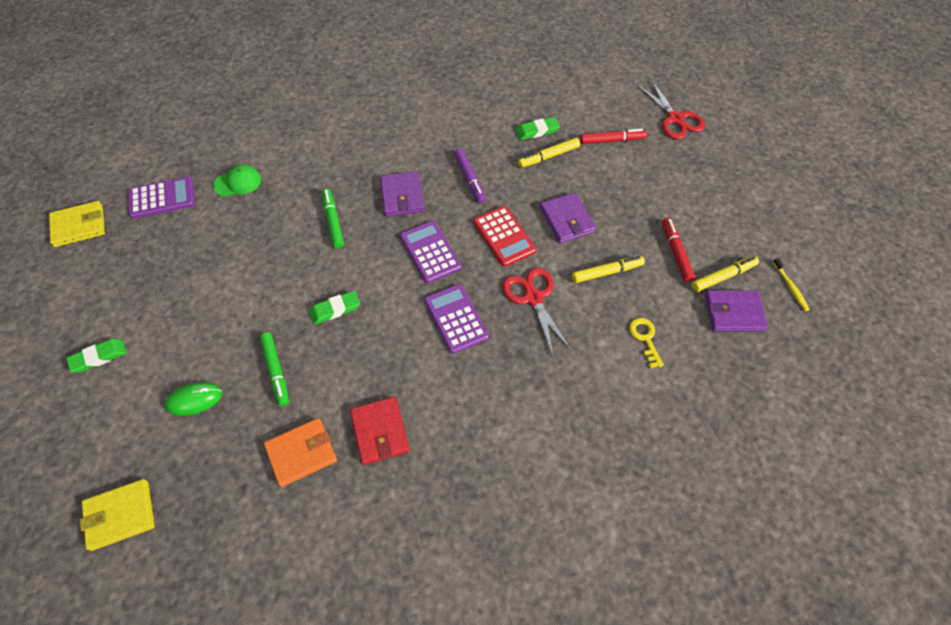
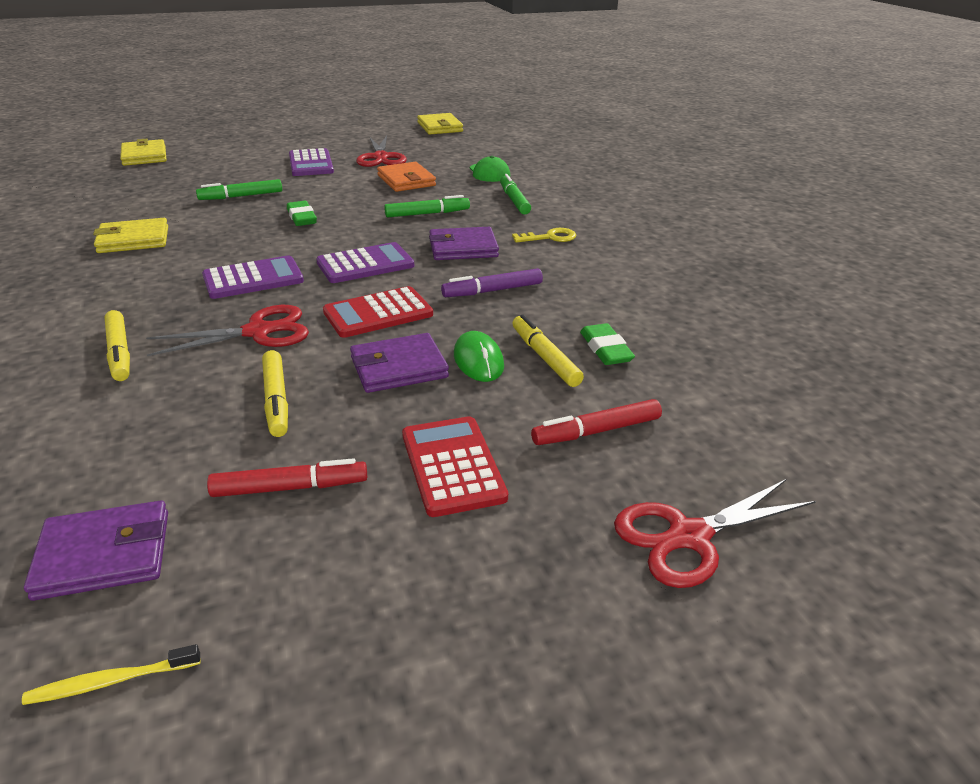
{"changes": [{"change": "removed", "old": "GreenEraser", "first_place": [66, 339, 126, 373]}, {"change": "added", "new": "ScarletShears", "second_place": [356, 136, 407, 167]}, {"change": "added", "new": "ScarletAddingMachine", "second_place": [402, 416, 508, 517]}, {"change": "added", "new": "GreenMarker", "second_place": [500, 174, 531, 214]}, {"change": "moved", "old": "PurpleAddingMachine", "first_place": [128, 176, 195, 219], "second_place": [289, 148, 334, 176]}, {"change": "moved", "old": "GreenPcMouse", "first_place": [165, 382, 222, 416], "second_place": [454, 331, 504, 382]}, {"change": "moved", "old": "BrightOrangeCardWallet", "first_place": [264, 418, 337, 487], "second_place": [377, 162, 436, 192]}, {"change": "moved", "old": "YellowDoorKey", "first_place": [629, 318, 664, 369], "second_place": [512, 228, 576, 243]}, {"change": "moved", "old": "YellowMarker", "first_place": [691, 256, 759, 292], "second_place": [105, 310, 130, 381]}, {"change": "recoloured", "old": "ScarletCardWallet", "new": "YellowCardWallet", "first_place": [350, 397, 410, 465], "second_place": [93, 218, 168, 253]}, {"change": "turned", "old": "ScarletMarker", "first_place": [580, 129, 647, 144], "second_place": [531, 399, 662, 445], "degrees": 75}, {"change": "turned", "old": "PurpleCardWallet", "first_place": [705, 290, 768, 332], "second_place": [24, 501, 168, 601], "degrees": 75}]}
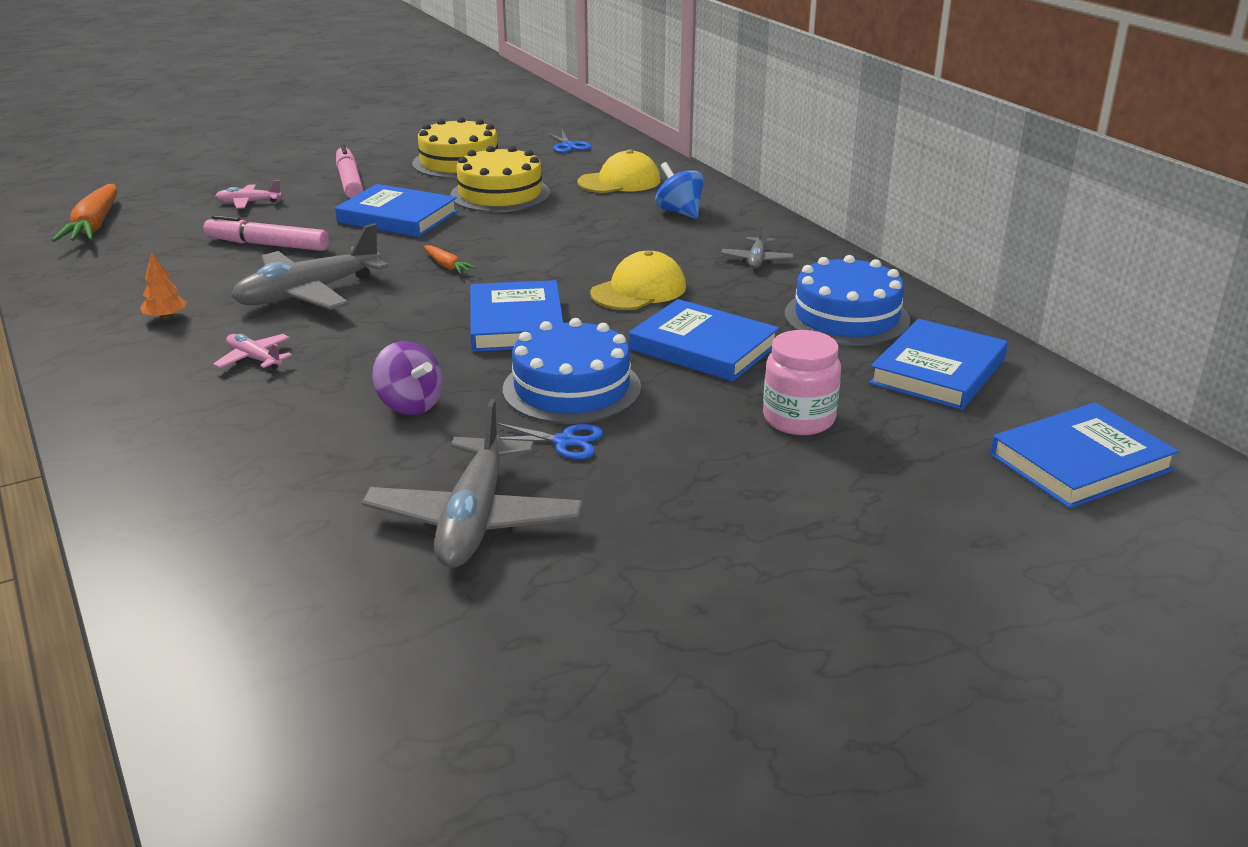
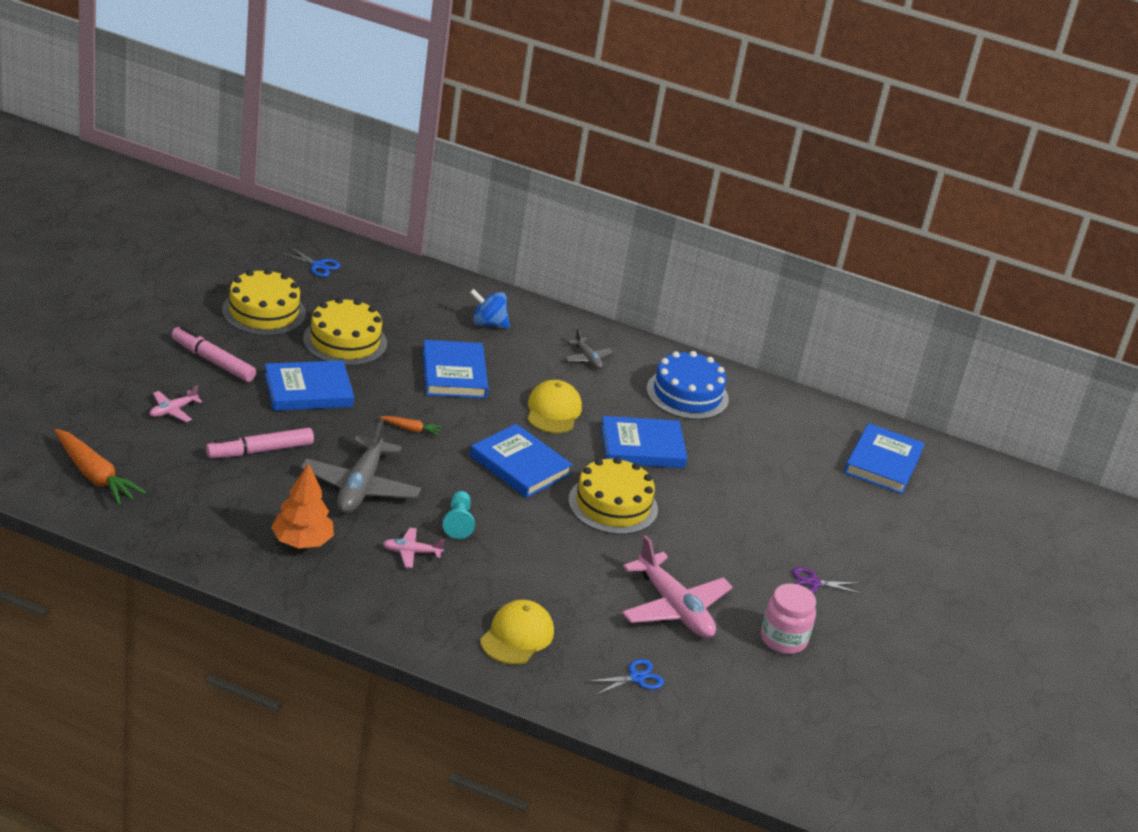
{"changes": [{"change": "removed", "old": "PurpleWhirligig", "first_place": [372, 341, 443, 415]}, {"change": "added", "new": "TurquoiseGamePawn", "second_place": [443, 491, 475, 539]}, {"change": "added", "new": "PurpleShears", "second_place": [792, 567, 862, 594]}, {"change": "moved", "old": "CobaltShears", "first_place": [496, 423, 603, 459], "second_place": [587, 659, 664, 695]}, {"change": "moved", "old": "YellowPeakedCap", "first_place": [577, 150, 660, 193], "second_place": [480, 600, 554, 665]}, {"change": "moved", "old": "PinkJar", "first_place": [763, 330, 841, 435], "second_place": [761, 583, 816, 654]}, {"change": "moved", "old": "CobaltBook", "first_place": [869, 319, 1008, 410], "second_place": [423, 340, 488, 398]}, {"change": "recoloured", "old": "GreyPlane", "new": "PinkPlane", "first_place": [362, 399, 582, 568], "second_place": [622, 536, 733, 638]}, {"change": "recoloured", "old": "CobaltGateau", "new": "YellowGateau", "first_place": [503, 318, 641, 424], "second_place": [568, 457, 658, 534]}, {"change": "resized", "old": "BrightOrangeTree", "first_place": [140, 253, 186, 320], "second_place": [271, 463, 334, 548], "factor": 1.84}]}
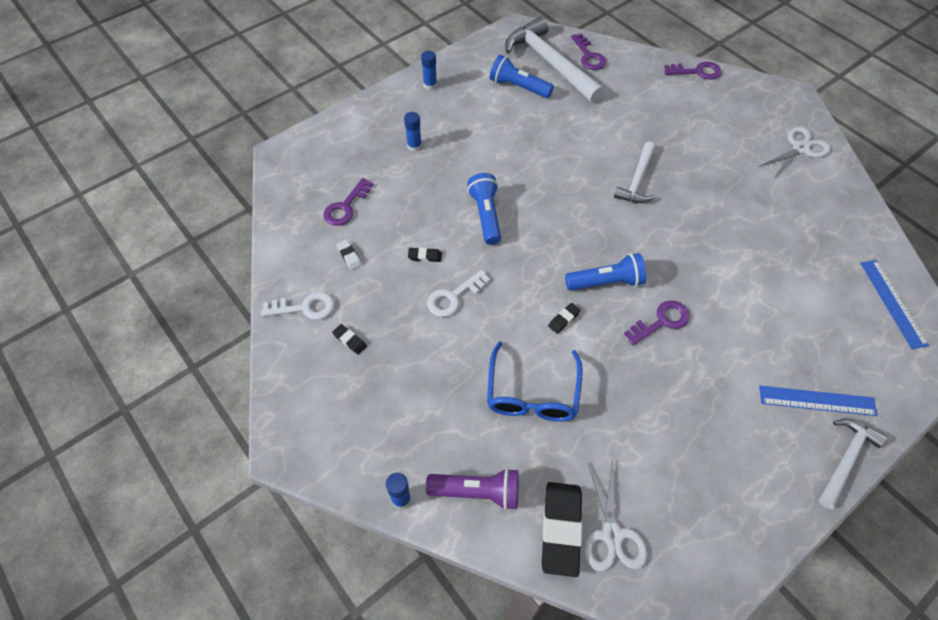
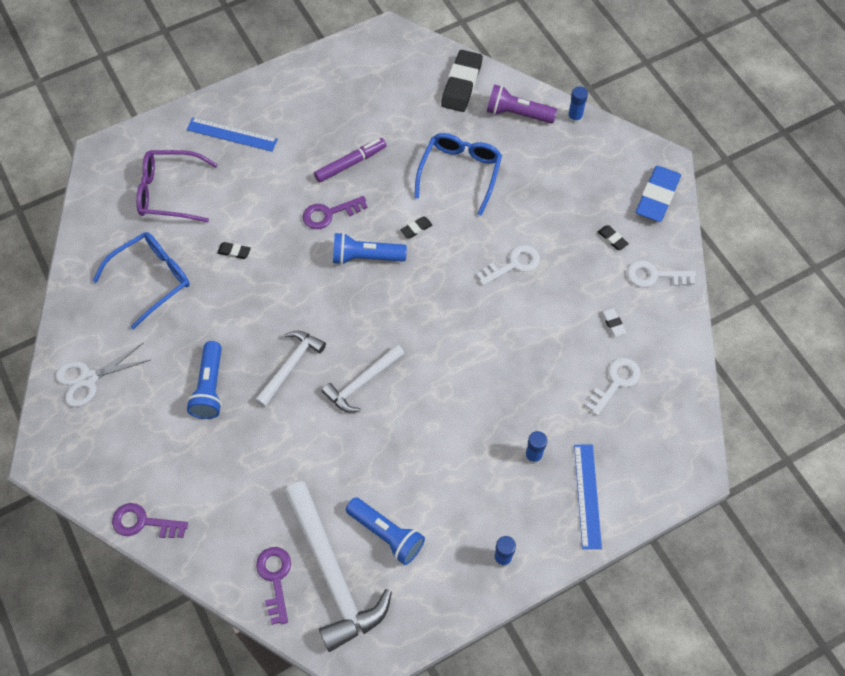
{"changes": [{"change": "removed", "old": "SnowWhiteShears", "first_place": [585, 461, 647, 572]}, {"change": "added", "new": "CobaltGlasses", "second_place": [93, 232, 190, 330]}, {"change": "added", "new": "PurpleGlasses", "second_place": [136, 150, 218, 222]}, {"change": "added", "new": "PurpleMarker", "second_place": [314, 138, 387, 183]}, {"change": "added", "new": "CobaltEraser", "second_place": [636, 166, 681, 222]}, {"change": "moved", "old": "EbonyEraser", "first_place": [408, 247, 442, 262], "second_place": [217, 242, 251, 259]}, {"change": "moved", "old": "CobaltFlashlight", "first_place": [467, 173, 501, 245], "second_place": [187, 341, 222, 419]}, {"change": "moved", "old": "SnowWhiteCarpenter'sHammer", "first_place": [819, 419, 887, 509], "second_place": [322, 344, 405, 413]}, {"change": "moved", "old": "CobaltMeasuringStick", "first_place": [860, 260, 929, 349], "second_place": [574, 445, 602, 549]}, {"change": "recoloured", "old": "PurpleDoorKey", "new": "SnowWhiteDoorKey", "first_place": [323, 178, 373, 226], "second_place": [586, 358, 641, 416]}]}
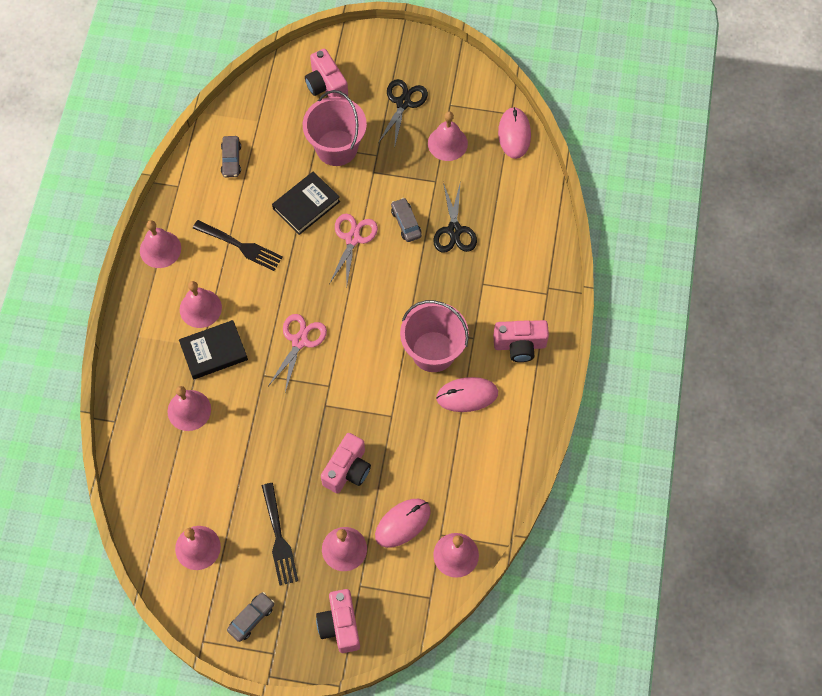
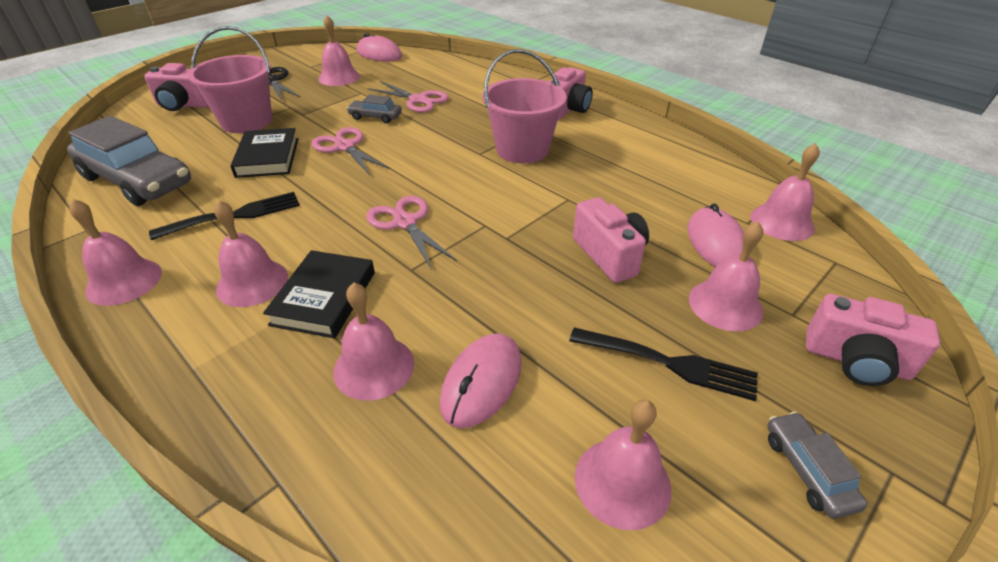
{"changes": [{"change": "moved", "old": "PinkPcMouse", "first_place": [436, 377, 498, 412], "second_place": [440, 333, 522, 428]}, {"change": "recoloured", "old": "EbonyShears", "new": "PinkShears", "first_place": [433, 183, 477, 252], "second_place": [368, 81, 449, 113]}, {"change": "resized", "old": "GreyAutomobile", "first_place": [221, 136, 241, 178], "second_place": [67, 116, 191, 206], "factor": 2.19}]}
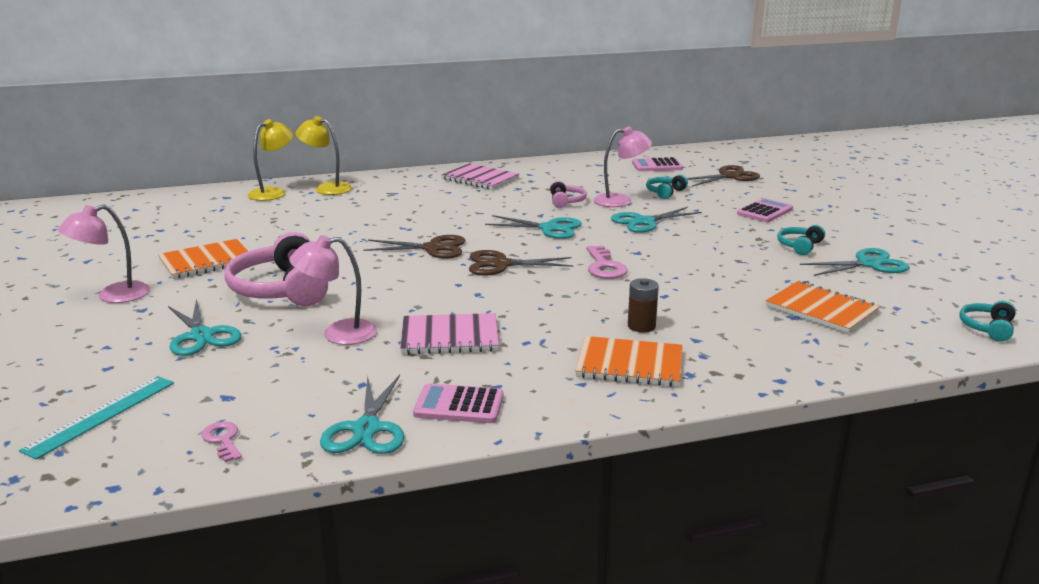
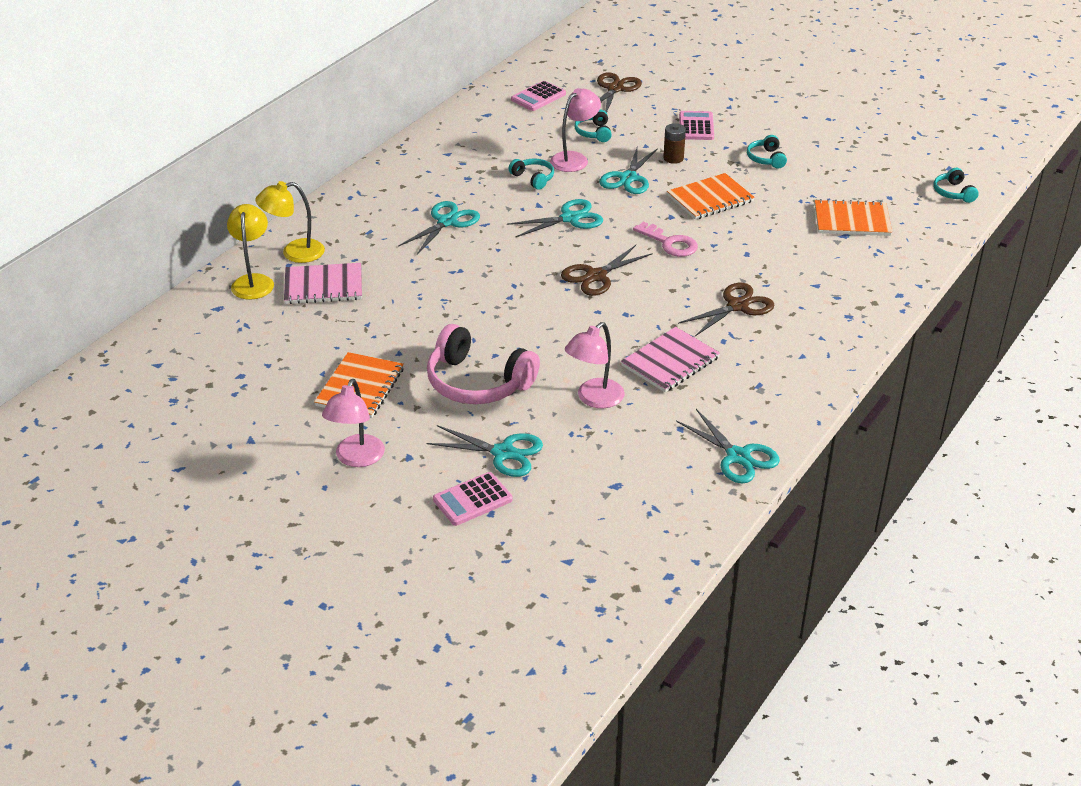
{"changes": [{"change": "removed", "old": "TurquoiseMeasuringStick", "first_place": [19, 376, 174, 460]}, {"change": "removed", "old": "PinkDoorKey", "first_place": [201, 422, 242, 462]}, {"change": "moved", "old": "RussetShears", "first_place": [363, 235, 465, 258], "second_place": [678, 283, 775, 336]}, {"change": "moved", "old": "PinkAddingMachine", "first_place": [413, 383, 503, 423], "second_place": [433, 472, 513, 526]}, {"change": "moved", "old": "PinkNotebook", "first_place": [442, 163, 519, 190], "second_place": [284, 263, 362, 304]}, {"change": "moved", "old": "BrightOrangeNotebook", "first_place": [575, 336, 683, 387], "second_place": [667, 173, 755, 220]}, {"change": "moved", "old": "RussetAaBattery", "first_place": [628, 278, 659, 332], "second_place": [663, 123, 686, 164]}, {"change": "moved", "old": "TurquoiseShears", "first_place": [800, 248, 910, 276], "second_place": [398, 201, 480, 254]}, {"change": "recoloured", "old": "PinkHeadphones", "new": "TurquoiseHeadphones", "first_place": [550, 181, 587, 208], "second_place": [509, 159, 554, 190]}]}
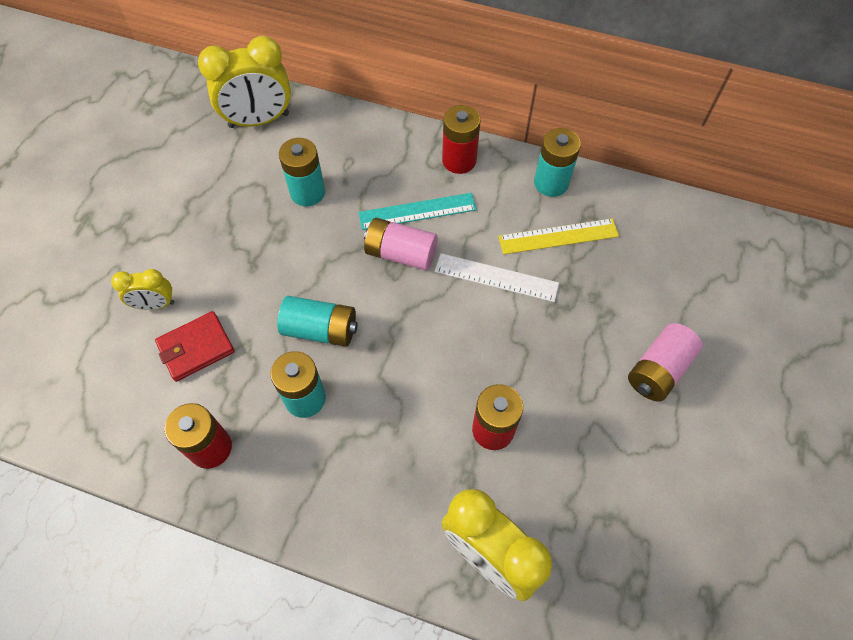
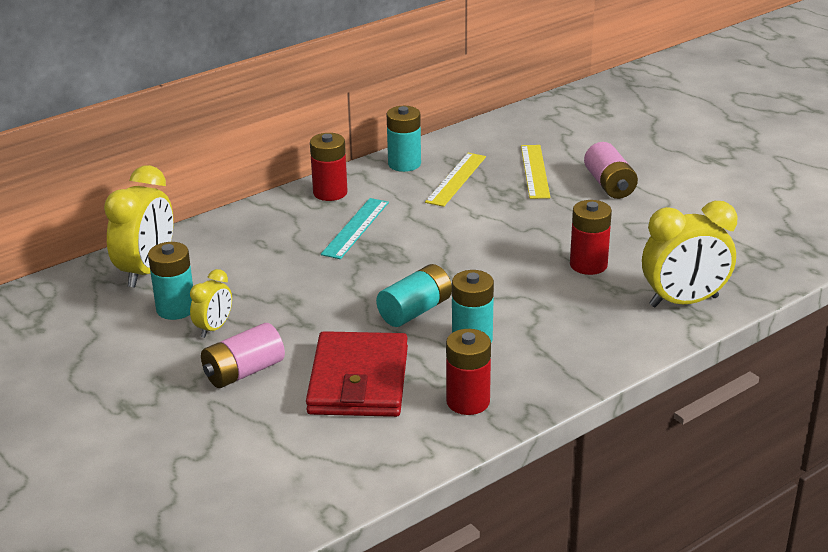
{"changes": [{"change": "removed", "old": "SnowWhiteMeasuringStick", "first_place": [435, 253, 559, 302]}, {"change": "added", "new": "YellowMeasuringStick", "second_place": [521, 145, 550, 199]}, {"change": "moved", "old": "YellowBedsideClock", "first_place": [111, 269, 175, 310], "second_place": [190, 269, 232, 338]}, {"change": "moved", "old": "TurquoiseAaBattery", "first_place": [279, 138, 325, 206], "second_place": [148, 242, 193, 320]}, {"change": "moved", "old": "PinkAaBattery", "first_place": [364, 218, 438, 271], "second_place": [201, 323, 285, 388]}, {"change": "resized", "old": "ScarletCardWallet", "first_place": [155, 311, 235, 382], "second_place": [306, 331, 408, 417], "factor": 1.71}]}
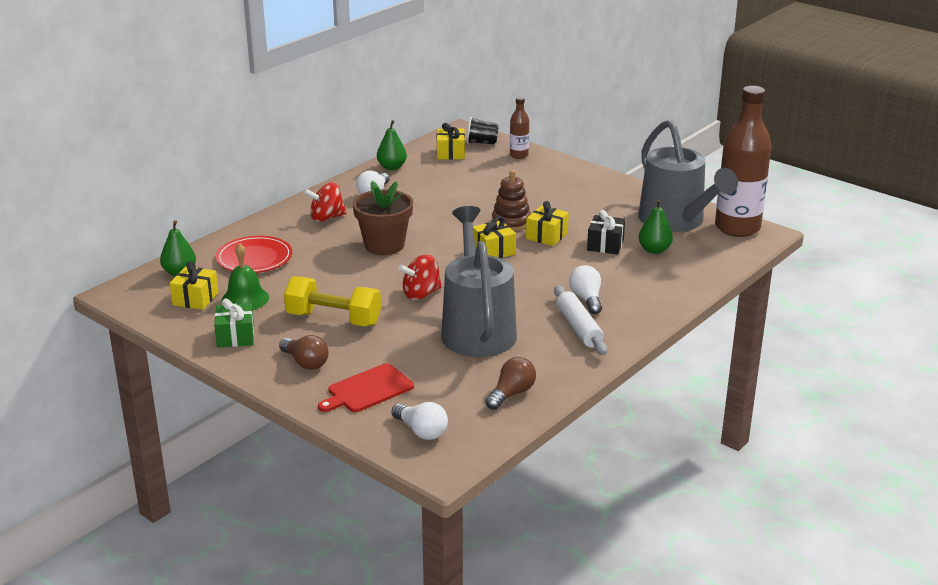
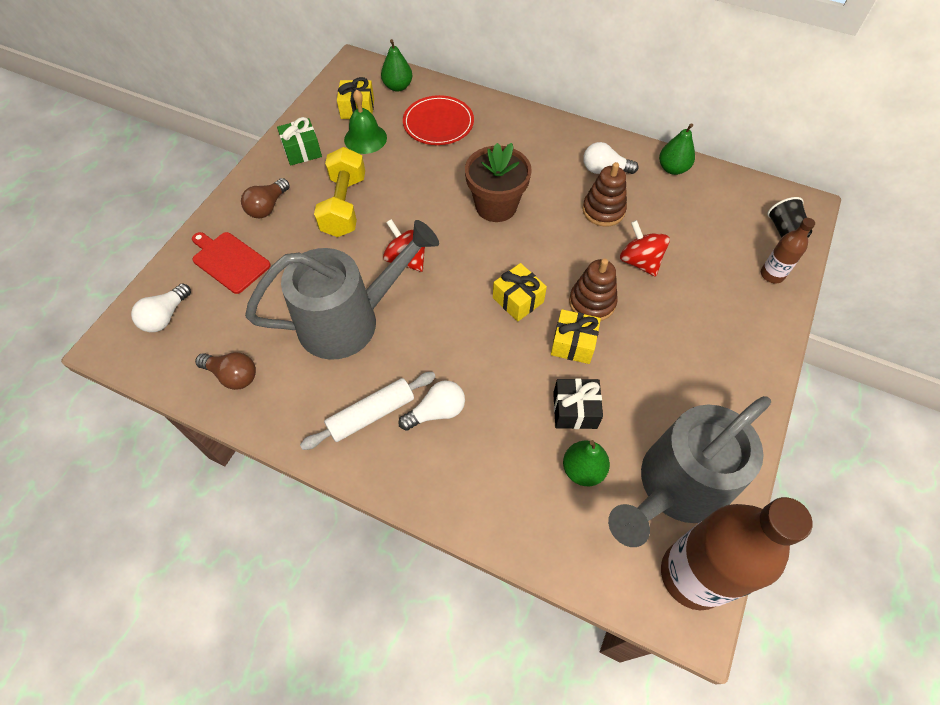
{"changes": [{"change": "removed", "old": "YellowGift", "first_place": [437, 123, 465, 160]}, {"change": "added", "new": "RussetRingStacker", "second_place": [582, 162, 627, 227]}, {"change": "moved", "old": "ScarletWhirligig", "first_place": [303, 182, 347, 222], "second_place": [620, 220, 670, 277]}]}
